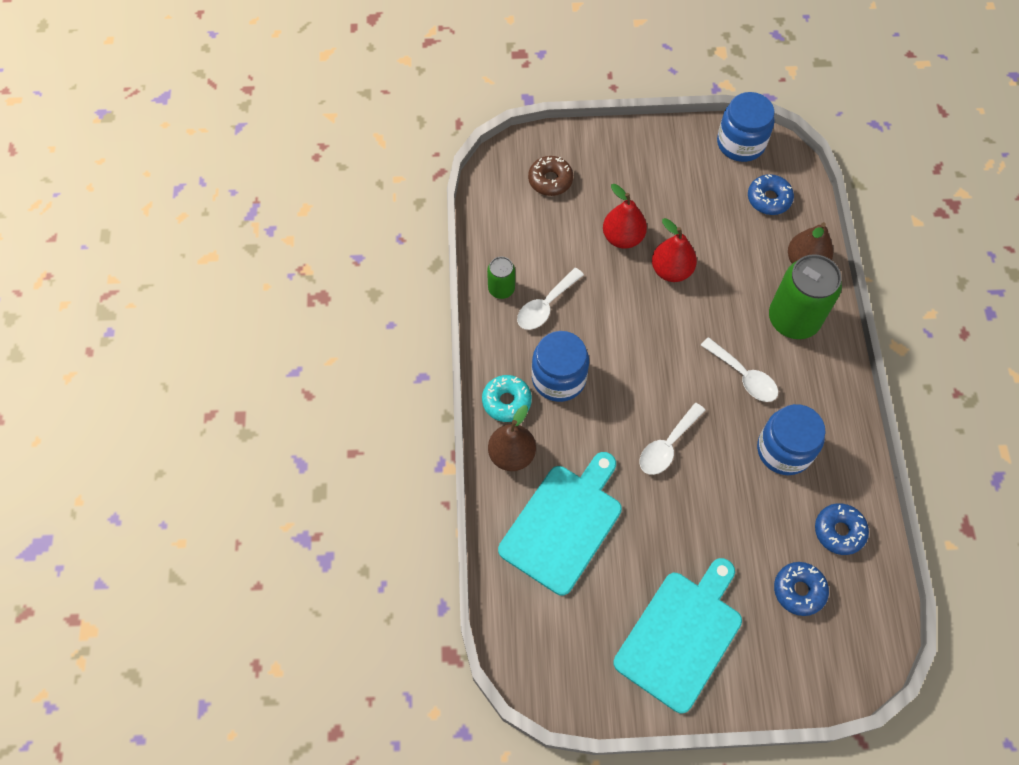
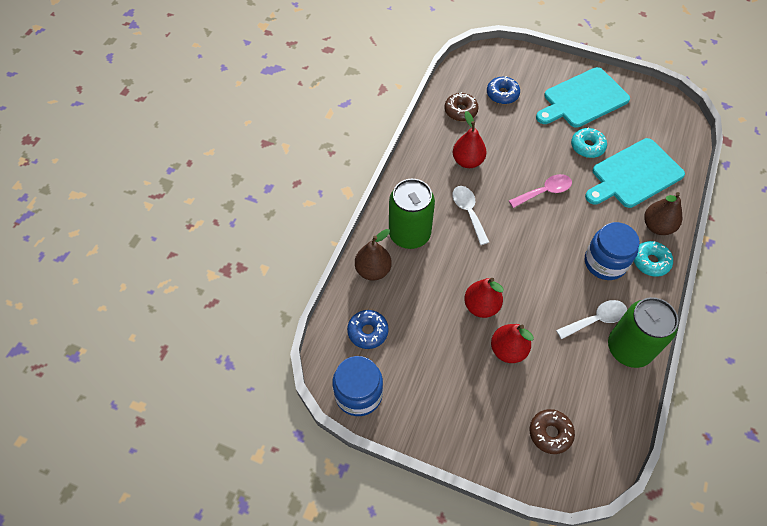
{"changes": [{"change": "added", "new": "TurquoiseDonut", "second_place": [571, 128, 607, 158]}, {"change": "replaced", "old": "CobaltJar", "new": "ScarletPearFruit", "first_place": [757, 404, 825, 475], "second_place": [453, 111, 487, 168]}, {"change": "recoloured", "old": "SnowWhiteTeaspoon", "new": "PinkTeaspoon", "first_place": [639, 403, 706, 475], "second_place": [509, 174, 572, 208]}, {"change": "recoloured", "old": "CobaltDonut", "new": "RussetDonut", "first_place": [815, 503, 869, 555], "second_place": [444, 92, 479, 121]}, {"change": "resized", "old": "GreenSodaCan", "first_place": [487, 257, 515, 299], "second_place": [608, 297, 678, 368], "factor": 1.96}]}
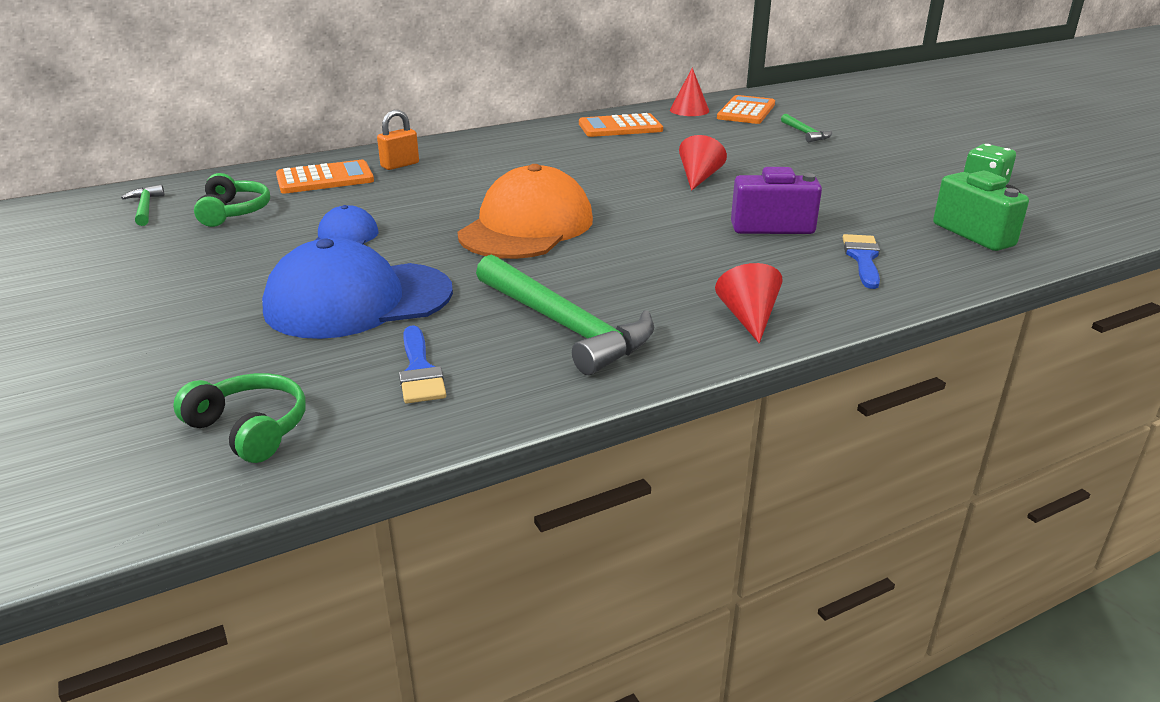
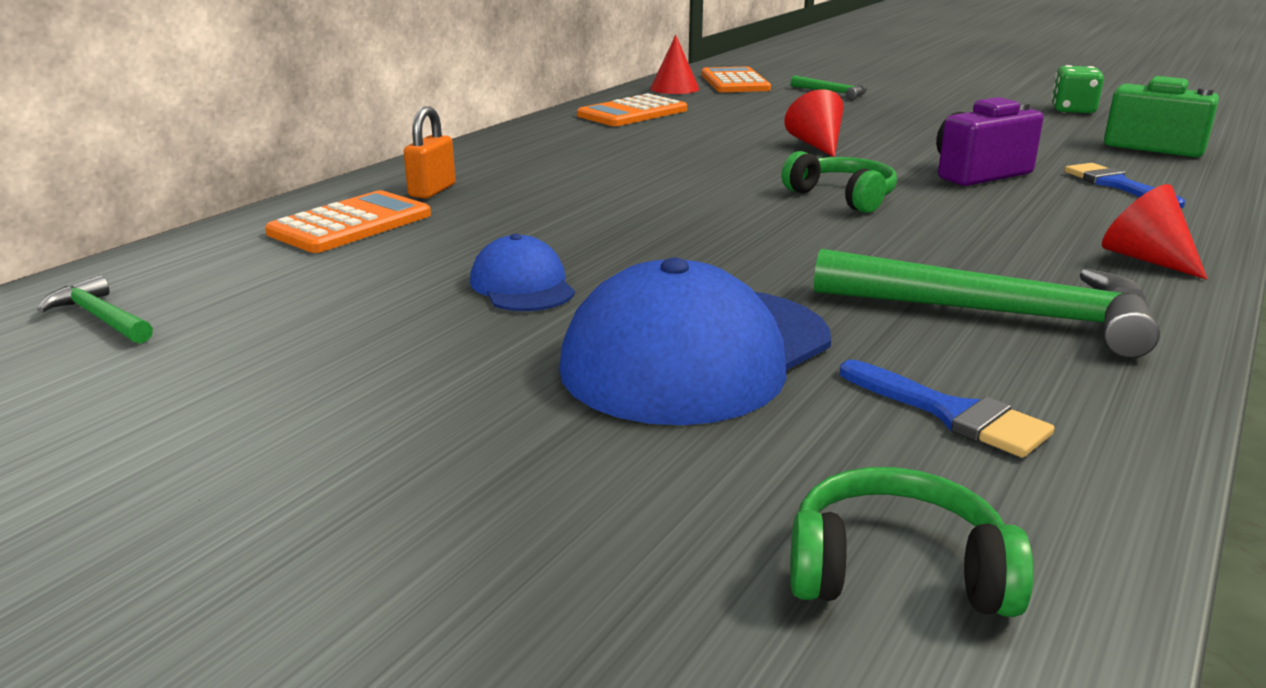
{"changes": [{"change": "removed", "old": "BrightOrangePeakedCap", "first_place": [457, 164, 593, 259]}, {"change": "moved", "old": "GreenHeadphones", "first_place": [194, 173, 270, 227], "second_place": [782, 151, 897, 213]}]}
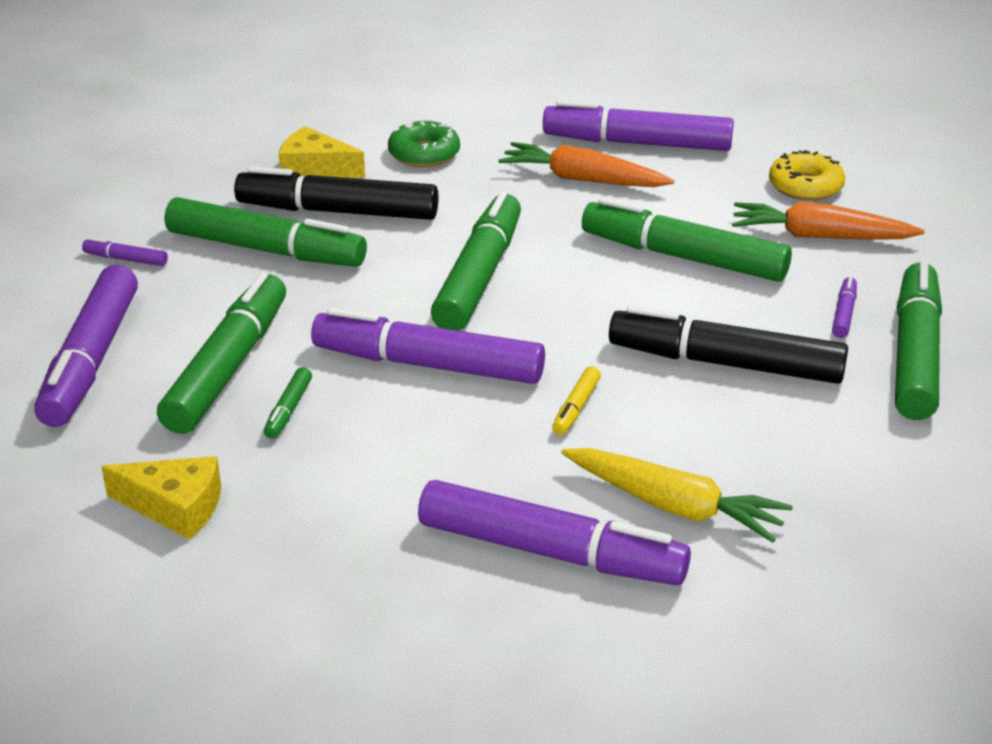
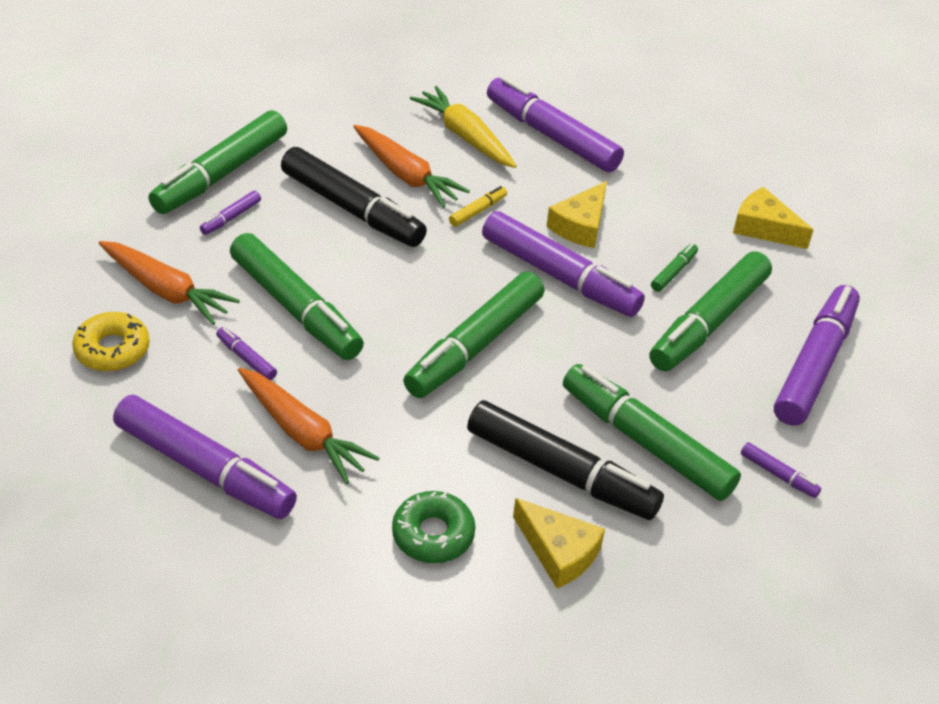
{"changes": [{"change": "added", "new": "PurpleMarker", "second_place": [216, 327, 277, 380]}, {"change": "added", "new": "BrightOrangeCarrot", "second_place": [353, 125, 470, 208]}, {"change": "added", "new": "YellowCheeseWedge", "second_place": [546, 181, 607, 248]}]}
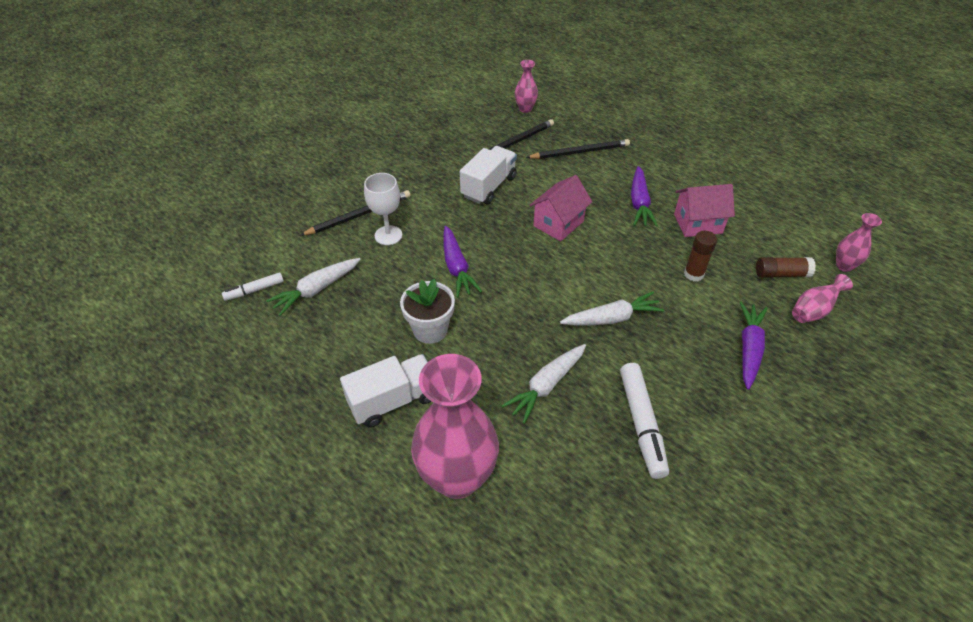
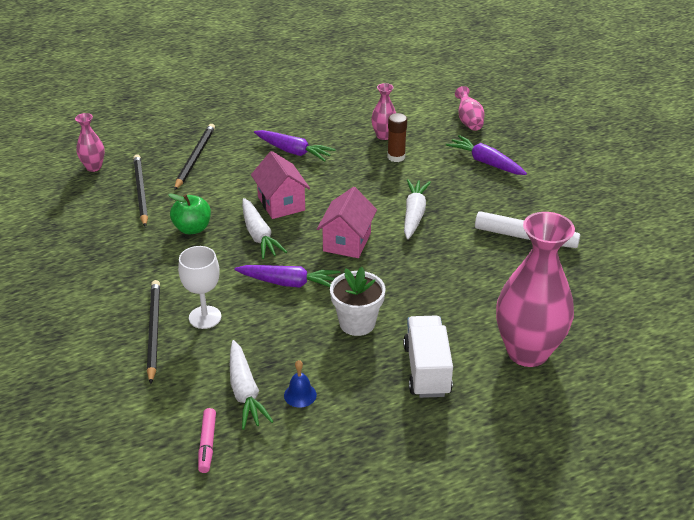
{"changes": [{"change": "removed", "old": "RussetGlue", "first_place": [756, 257, 816, 278]}, {"change": "added", "new": "CobaltHandBell", "second_place": [284, 360, 317, 408]}, {"change": "moved", "old": "SnowWhiteCarrot", "first_place": [502, 344, 586, 424], "second_place": [242, 198, 287, 259]}, {"change": "moved", "old": "PinkHouse", "first_place": [674, 184, 735, 237], "second_place": [317, 187, 377, 258]}, {"change": "moved", "old": "PinkTallVase", "first_place": [836, 213, 882, 272], "second_place": [371, 83, 396, 140]}, {"change": "replaced", "old": "SnowWhiteLorry", "new": "GreenToyApple", "first_place": [460, 146, 517, 204], "second_place": [168, 193, 211, 235]}, {"change": "recoloured", "old": "SnowWhiteMarker", "new": "PinkMarker", "first_place": [222, 272, 284, 301], "second_place": [198, 408, 216, 473]}]}
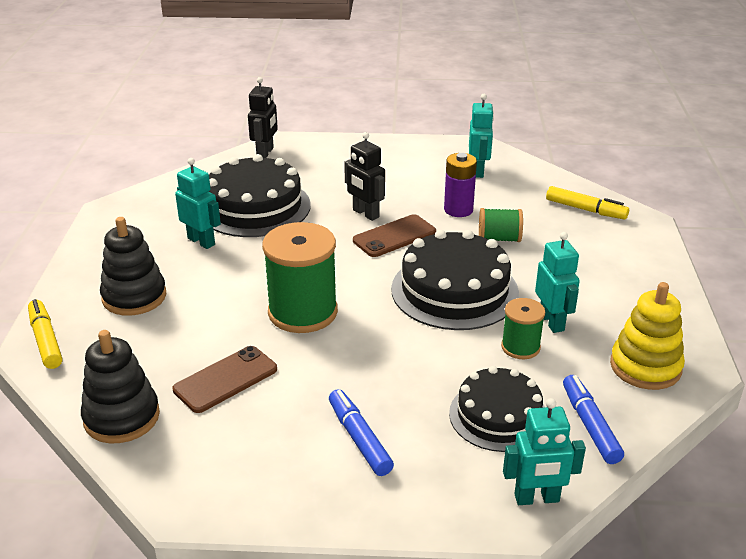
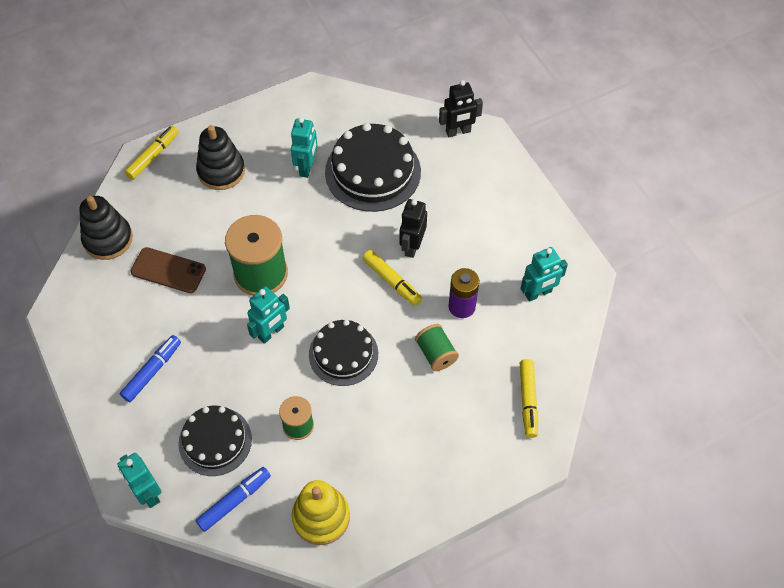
{"changes": [{"change": "moved", "old": "TurquoiseRobot", "first_place": [535, 232, 580, 333], "second_place": [247, 286, 290, 344]}, {"change": "replaced", "old": "RussetMobilePhone", "new": "YellowMarker", "first_place": [353, 214, 436, 257], "second_place": [362, 250, 422, 306]}, {"change": "resized", "old": "EbonyGateau", "first_place": [391, 230, 519, 330], "second_place": [309, 320, 378, 386], "factor": 0.65}]}
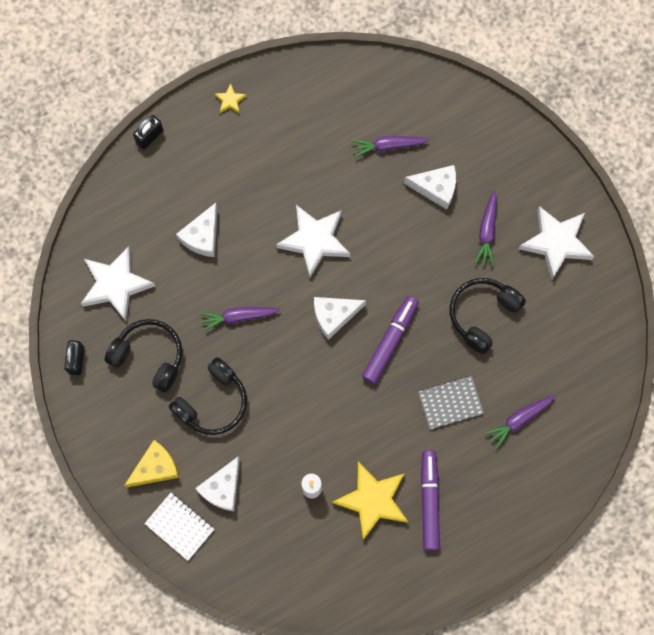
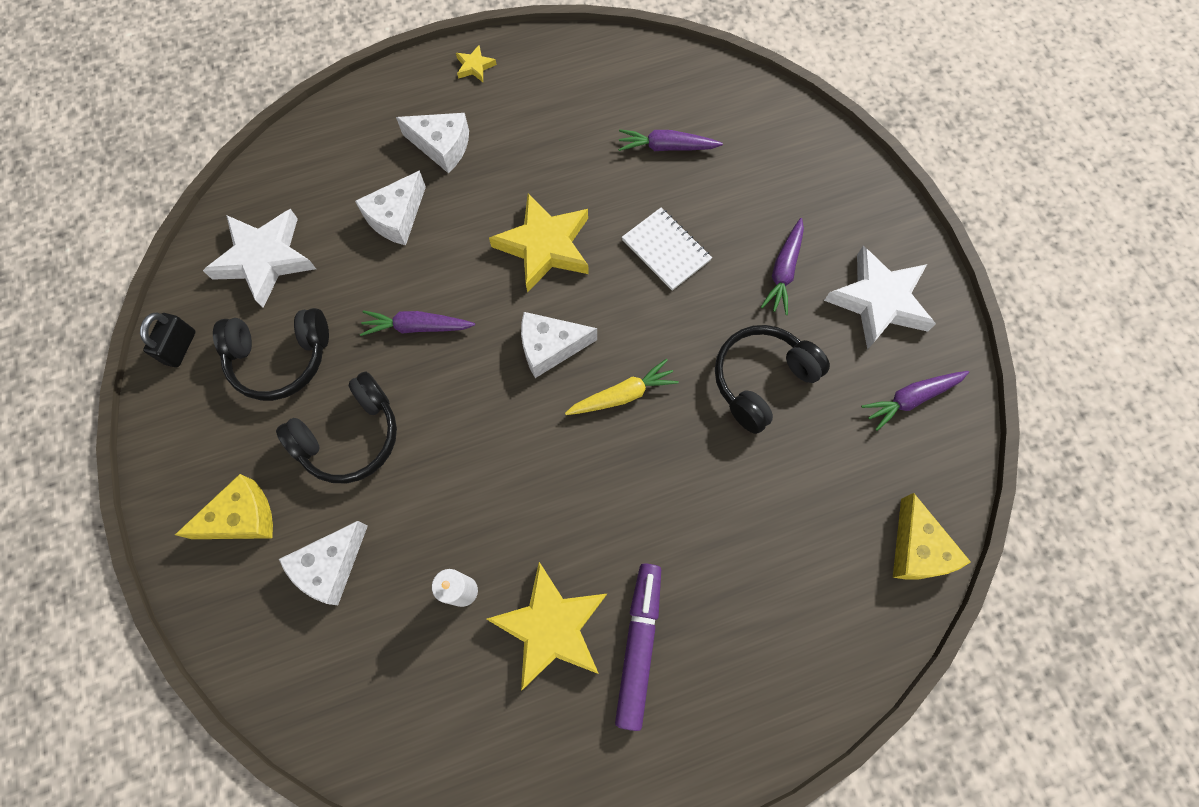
{"changes": [{"change": "removed", "old": "EbonyPadlock", "first_place": [133, 115, 163, 149]}, {"change": "removed", "old": "GreyNotebook", "first_place": [418, 376, 484, 429]}, {"change": "added", "new": "YellowCheeseWedge", "second_place": [893, 493, 971, 580]}, {"change": "moved", "old": "SnowWhiteNotebook", "first_place": [144, 493, 214, 561], "second_place": [622, 208, 712, 291]}, {"change": "moved", "old": "SnowWhiteCheeseWedge", "first_place": [404, 165, 456, 210], "second_place": [396, 113, 469, 173]}, {"change": "moved", "old": "PurpleCarrot", "first_place": [485, 395, 556, 449], "second_place": [861, 371, 969, 431]}, {"change": "replaced", "old": "PurpleMarker", "new": "YellowCarrot", "first_place": [362, 296, 419, 384], "second_place": [565, 359, 679, 415]}, {"change": "recoloured", "old": "SnowWhiteStar", "new": "YellowStar", "first_place": [276, 205, 350, 277], "second_place": [489, 193, 589, 293]}, {"change": "turned", "old": "EbonyHeadphones", "first_place": [105, 319, 182, 393], "second_place": [213, 308, 329, 401], "degrees": 135}]}
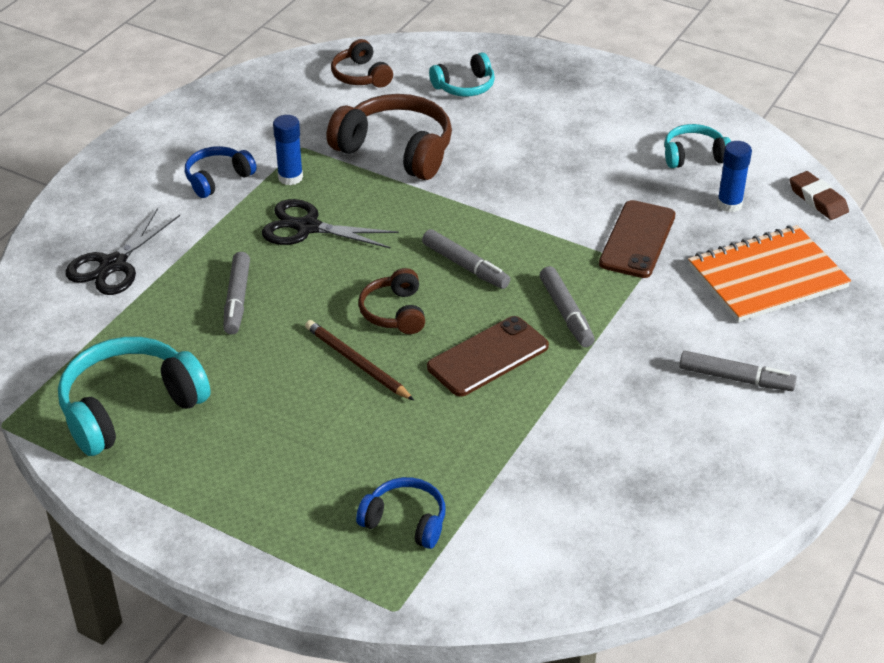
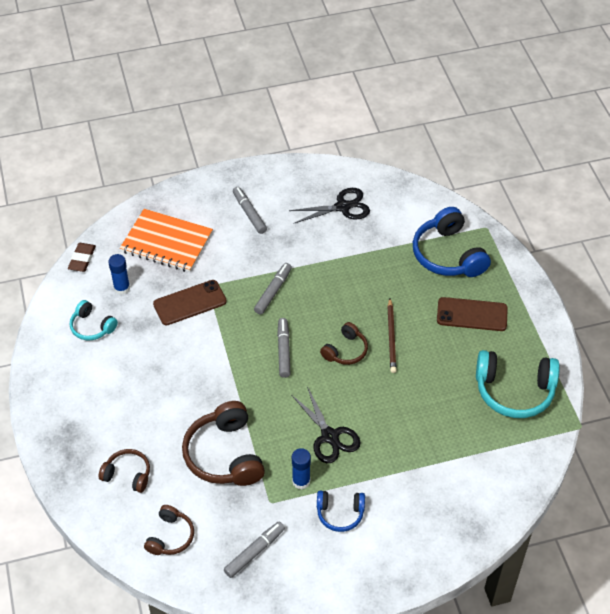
{"changes": [{"change": "moved", "old": "EbonyShears", "first_place": [65, 208, 180, 295], "second_place": [289, 188, 370, 224]}, {"change": "moved", "old": "GreyMarker", "first_place": [223, 252, 250, 335], "second_place": [224, 522, 285, 578]}, {"change": "moved", "old": "RussetMobilePhone", "first_place": [427, 316, 549, 397], "second_place": [437, 297, 508, 331]}, {"change": "recoloured", "old": "TurquoiseHeadphones", "new": "RussetHeadphones", "first_place": [429, 52, 495, 97], "second_place": [99, 449, 150, 493]}, {"change": "resized", "old": "CobaltHeadphones", "first_place": [356, 477, 445, 549], "second_place": [413, 207, 491, 277], "factor": 1.79}]}
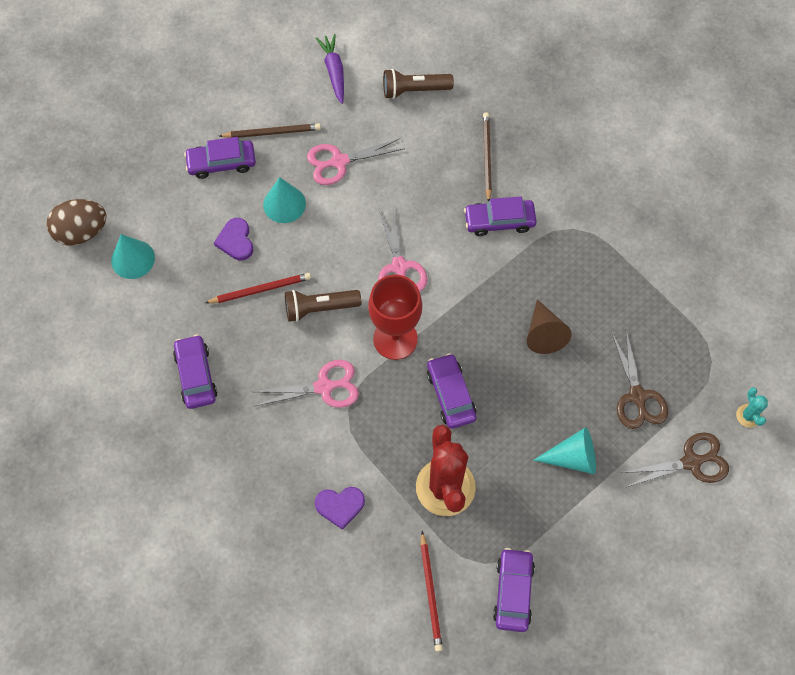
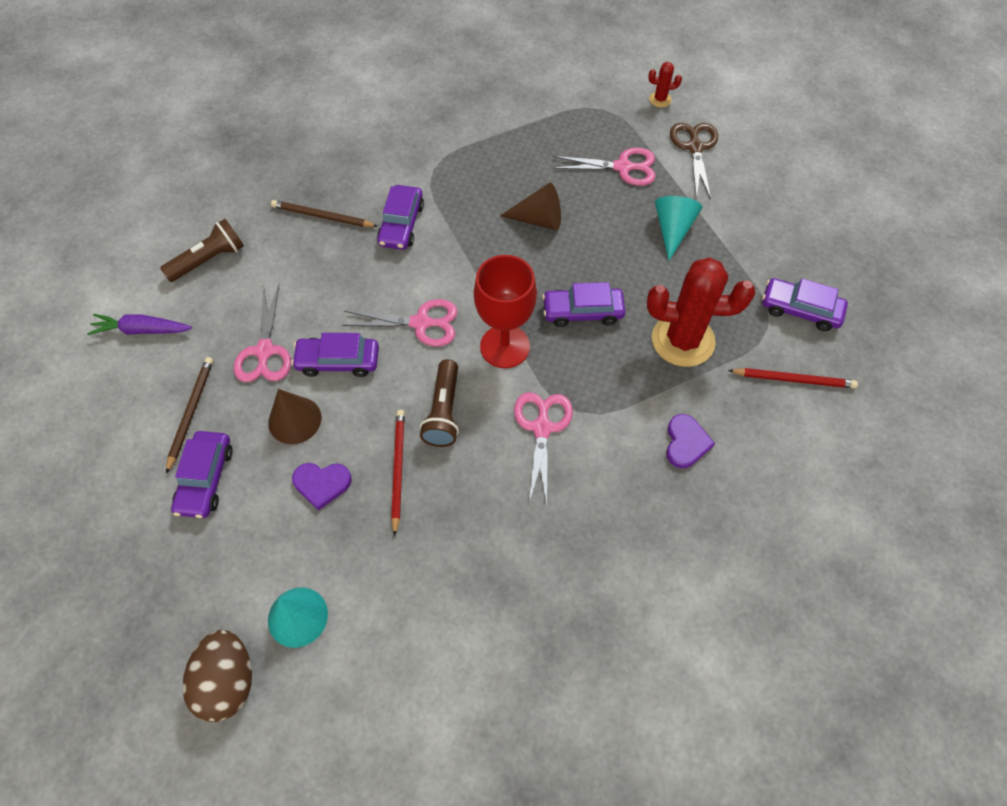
{"changes": [{"change": "moved", "old": "PurpleAutomobile", "first_place": [173, 334, 217, 409], "second_place": [291, 333, 379, 377]}, {"change": "recoloured", "old": "TurquoiseCone", "new": "RussetCone", "first_place": [263, 177, 306, 223], "second_place": [268, 389, 321, 444]}, {"change": "recoloured", "old": "RussetShears", "new": "PinkShears", "first_place": [612, 330, 668, 429], "second_place": [553, 148, 656, 186]}, {"change": "recoloured", "old": "TurquoiseCactus", "new": "ScarletCactus", "first_place": [736, 387, 768, 428], "second_place": [648, 62, 682, 107]}, {"change": "turned", "old": "RussetFlashlight", "first_place": [383, 69, 454, 99], "second_place": [160, 219, 244, 282], "degrees": -135}]}
